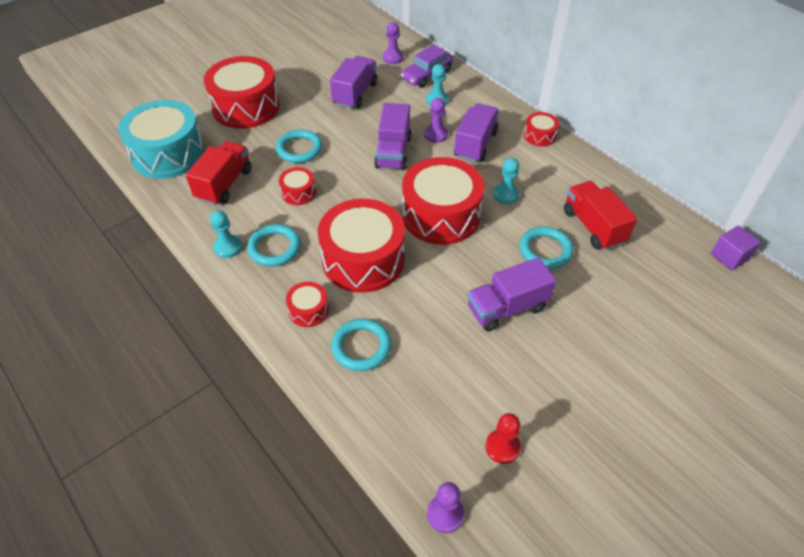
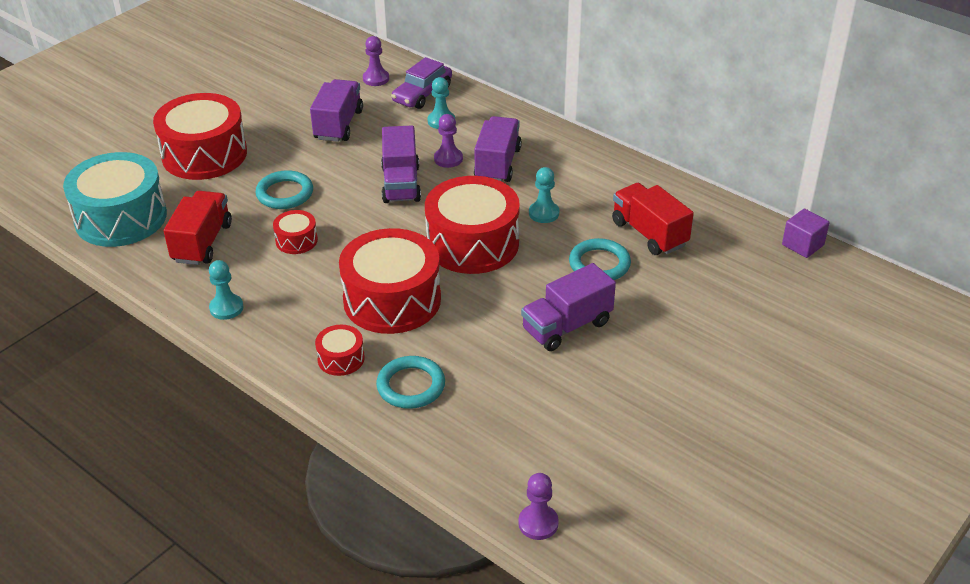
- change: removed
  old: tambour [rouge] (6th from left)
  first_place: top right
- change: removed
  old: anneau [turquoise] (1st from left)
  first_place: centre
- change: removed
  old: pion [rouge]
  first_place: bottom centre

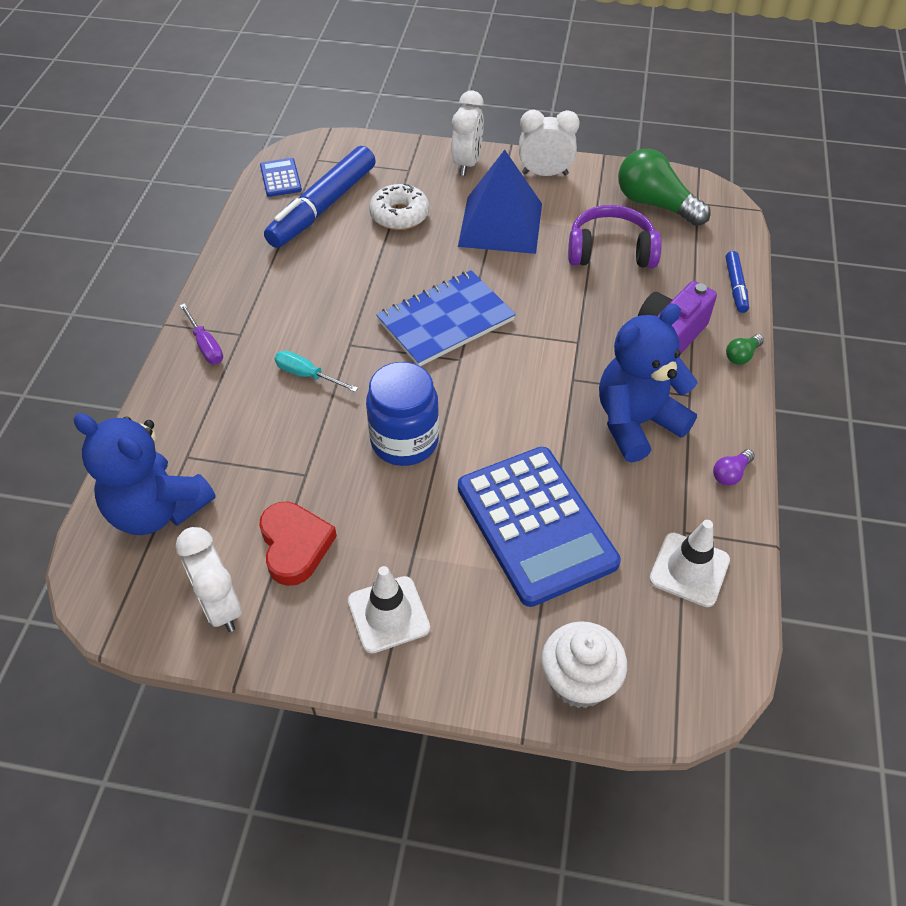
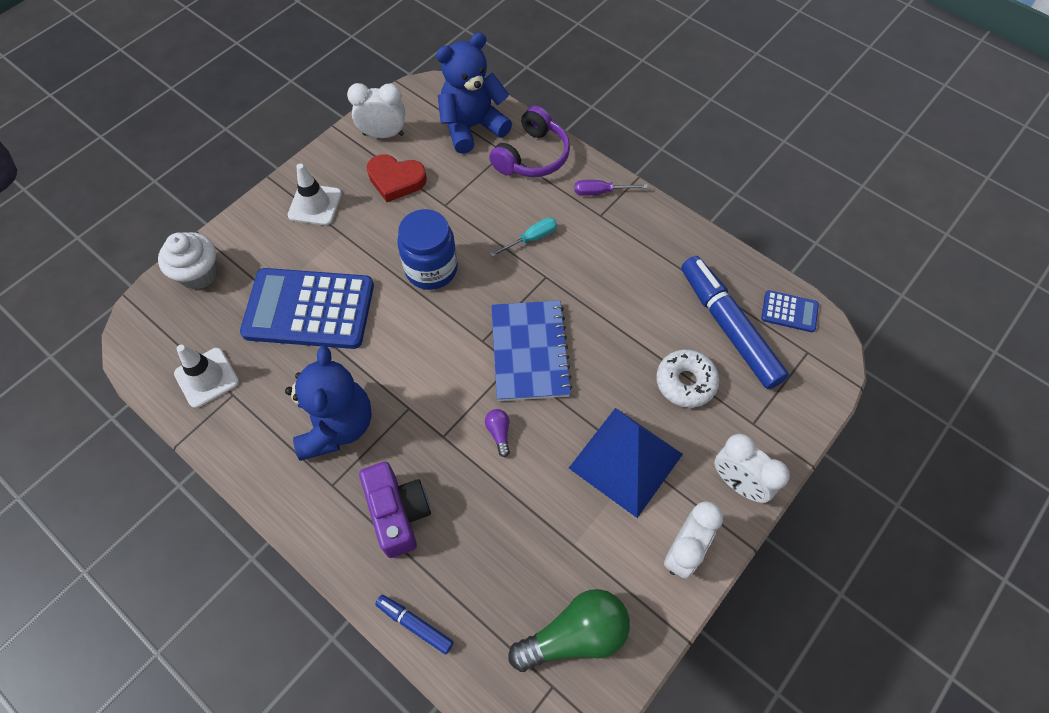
- change: moved
  old: casque audio [violet]
  first_place: top right
  second_place: top centre
- change: removed
  old: ampoule [vert] (2nd from left)
  first_place: middle right
- change: moved
  old: ampoule [violet]
  first_place: middle right
  second_place: centre

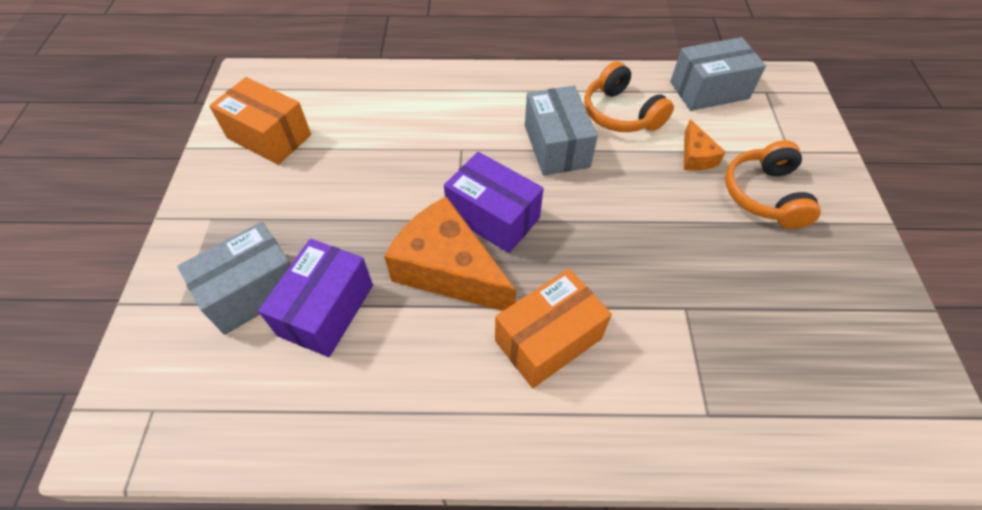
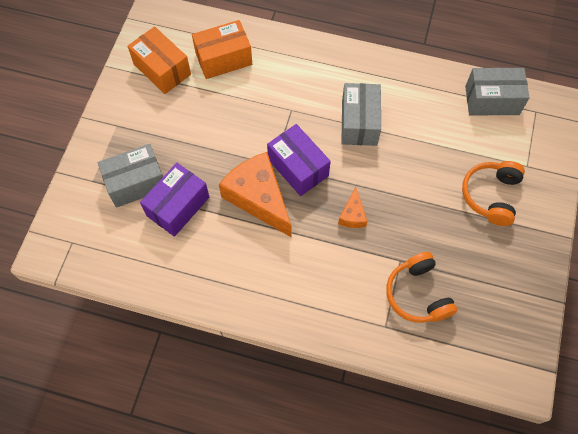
- change: moved
  old: casque audio [orange] (1st from left)
  first_place: top centre
  second_place: middle right
- change: moved
  old: fromage [orange] (2nd from left)
  first_place: top right
  second_place: centre
- change: moved
  old: boîte [orange] (2nd from left)
  first_place: centre
  second_place: top centre

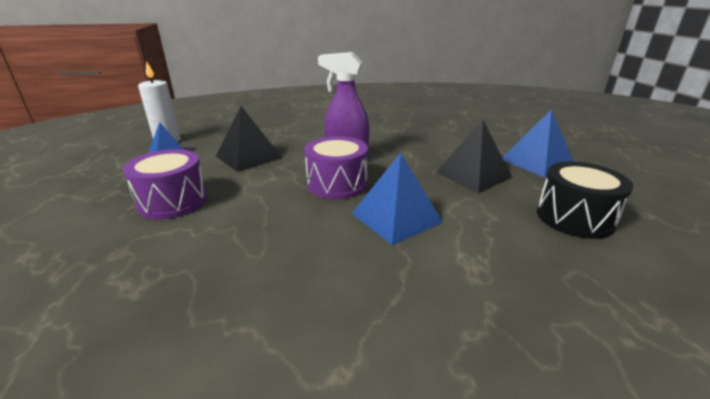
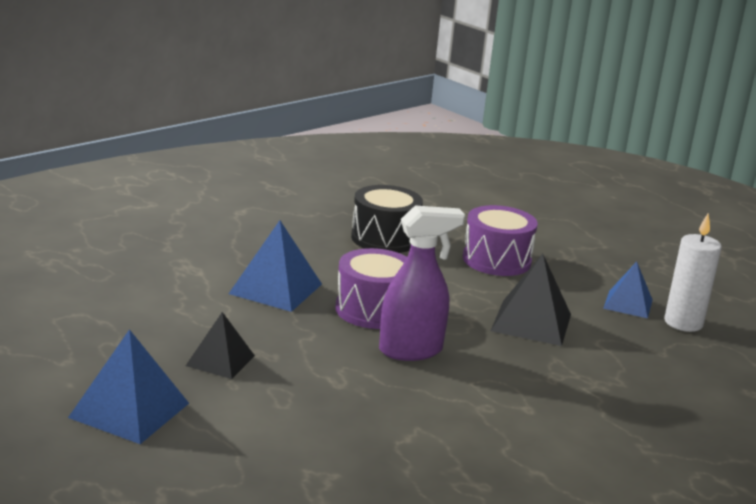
- change: resized
  old: pyramide [noir] (2nd from left in the first image)
  first_place: middle right
  second_place: bottom left
  factor: 0.65
- change: moved
  old: tambour [noir]
  first_place: middle right
  second_place: centre

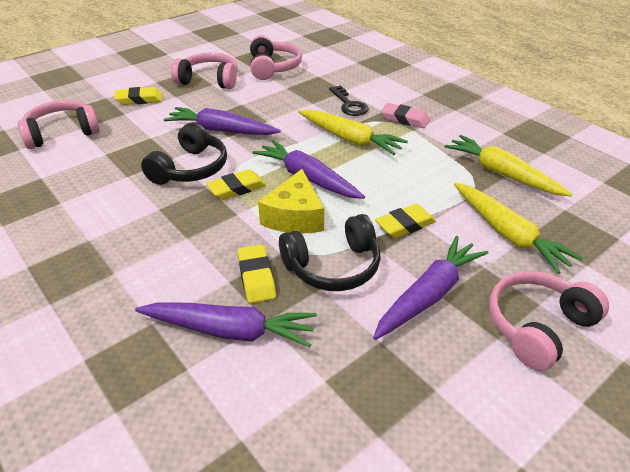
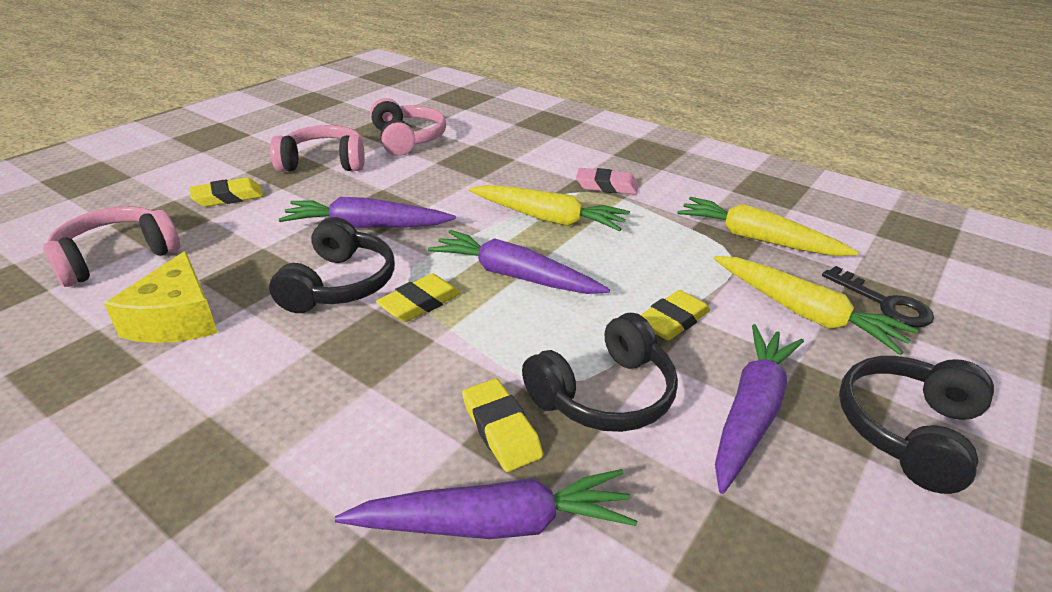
- change: moved
  old: clé [noir]
  first_place: top centre
  second_place: middle right
- change: moved
  old: fromage [jaune]
  first_place: centre
  second_place: middle left
- change: recoloured
  old: casque audio [rose] (4th from left)
  new: casque audio [noir] (3rd from left)
  first_place: bottom right
  second_place: bottom right

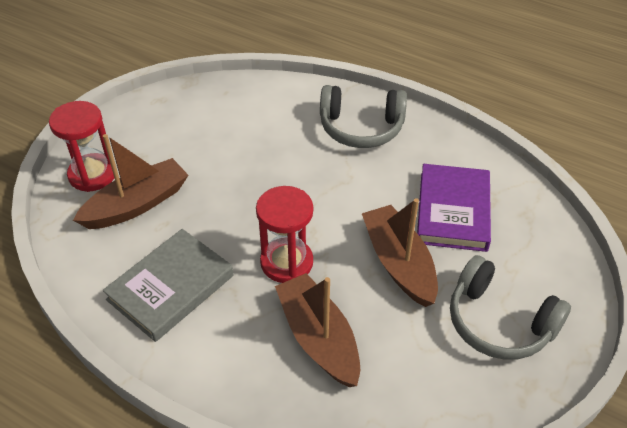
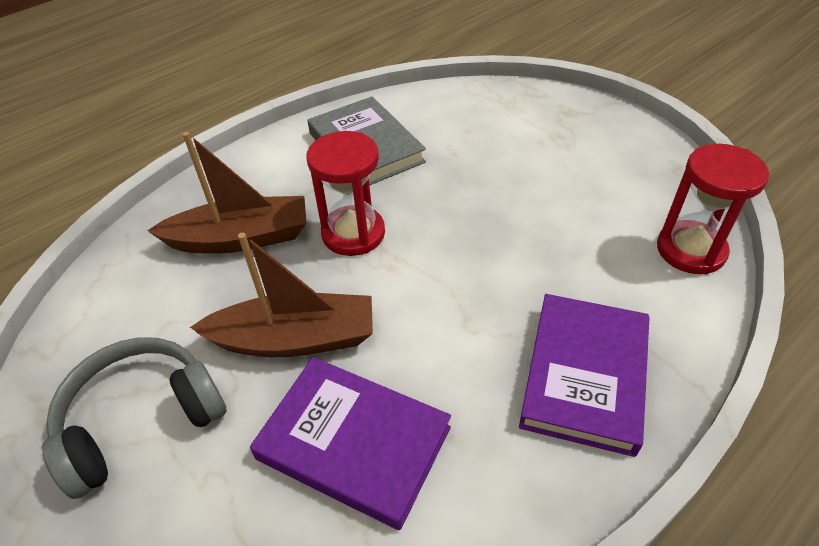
- change: replaced
  old: casque audio [gris] (1st from left)
  new: livre [violet] (2nd from left)
  first_place: top centre
  second_place: bottom right
- change: moved
  old: sablier [rouge] (1st from left in the first image)
  new: sablier [rouge] (2nd from left)
  first_place: middle left
  second_place: middle right
- change: removed
  old: bateau [marron] (1st from left)
  first_place: middle left

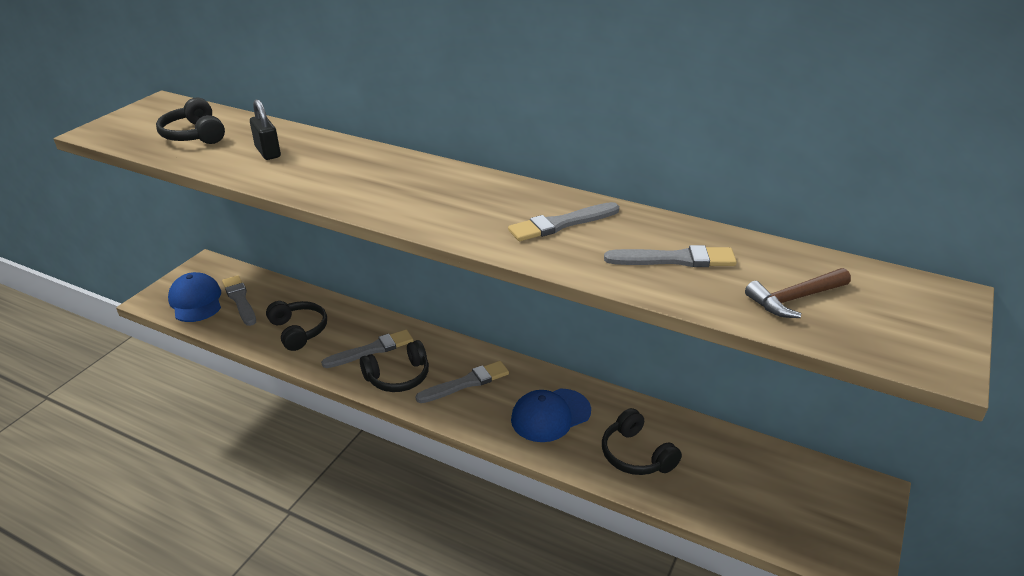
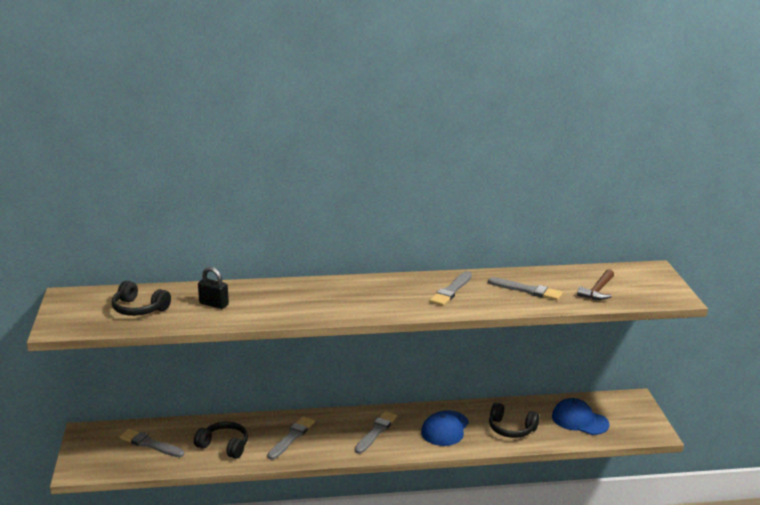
- change: turned
  old: pinceau [gris] (5th from left)
  first_place: centre
  second_place: middle right
  degrees: 60
- change: moved
  old: casquette [bleu] (1st from left in the first image)
  new: casquette [bleu] (2nd from left)
  first_place: middle left
  second_place: bottom right
- change: removed
  old: casque audio [noir] (3rd from left)
  first_place: centre

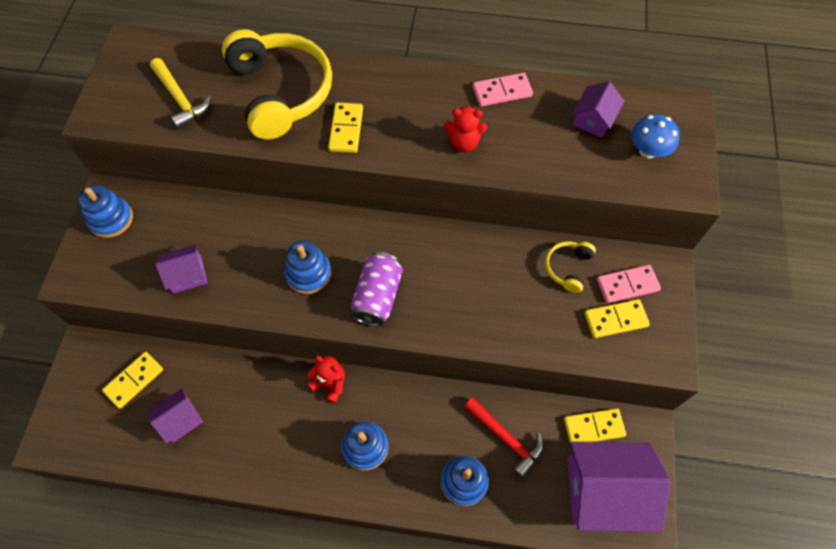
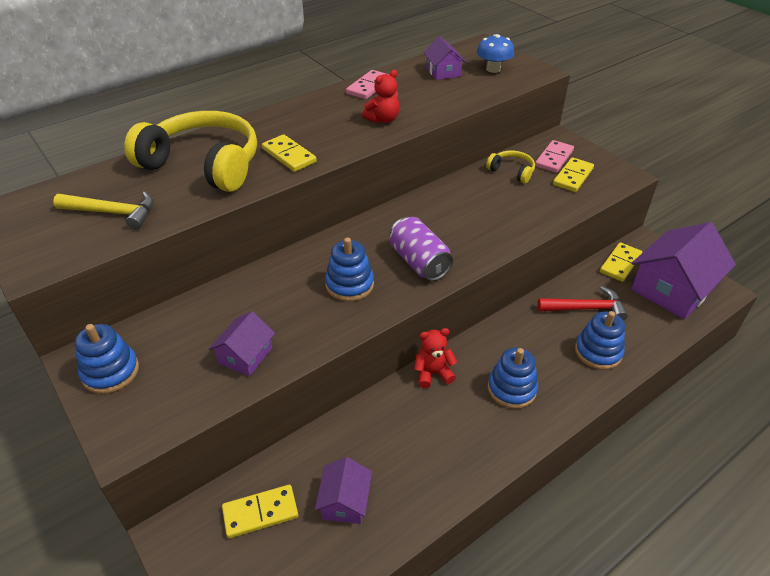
- change: turned
  old: casque audio [jaune] (2nd from left)
  first_place: middle right
  second_place: top centre
  degrees: 150
- change: turned
  old: domino [jaune] (1st from left)
  first_place: bottom left
  second_place: bottom centre
  degrees: 75

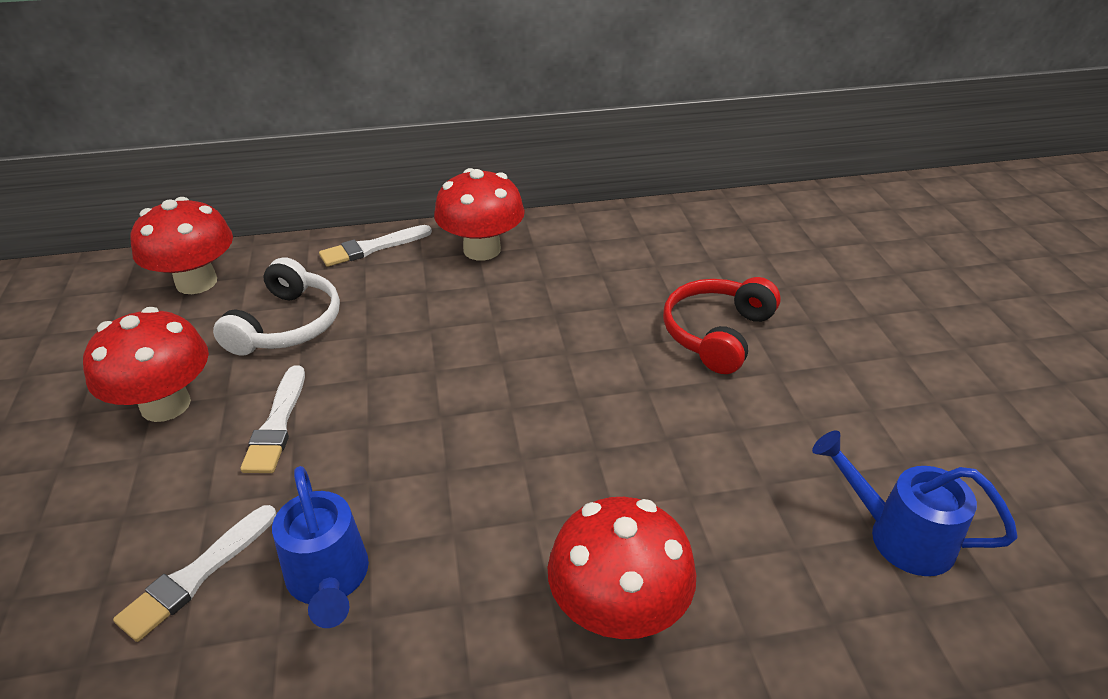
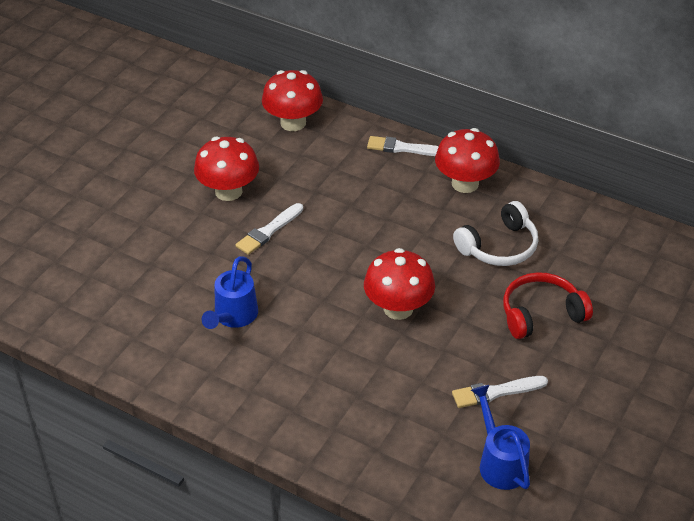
- change: moved
  old: casque audio [blanc]
  first_place: middle left
  second_place: middle right
- change: moved
  old: champignon [rouge] (4th from left in the first image)
  new: champignon [rouge] (3rd from left)
  first_place: bottom centre
  second_place: centre
- change: moved
  old: pinceau [blanc] (1st from left in the first image)
  new: pinceau [blanc] (3rd from left)
  first_place: bottom left
  second_place: bottom right

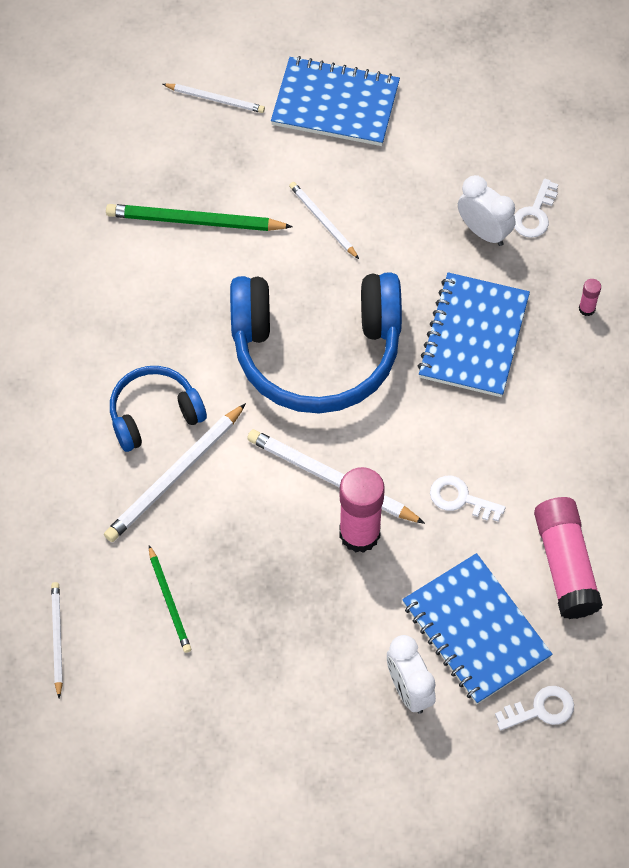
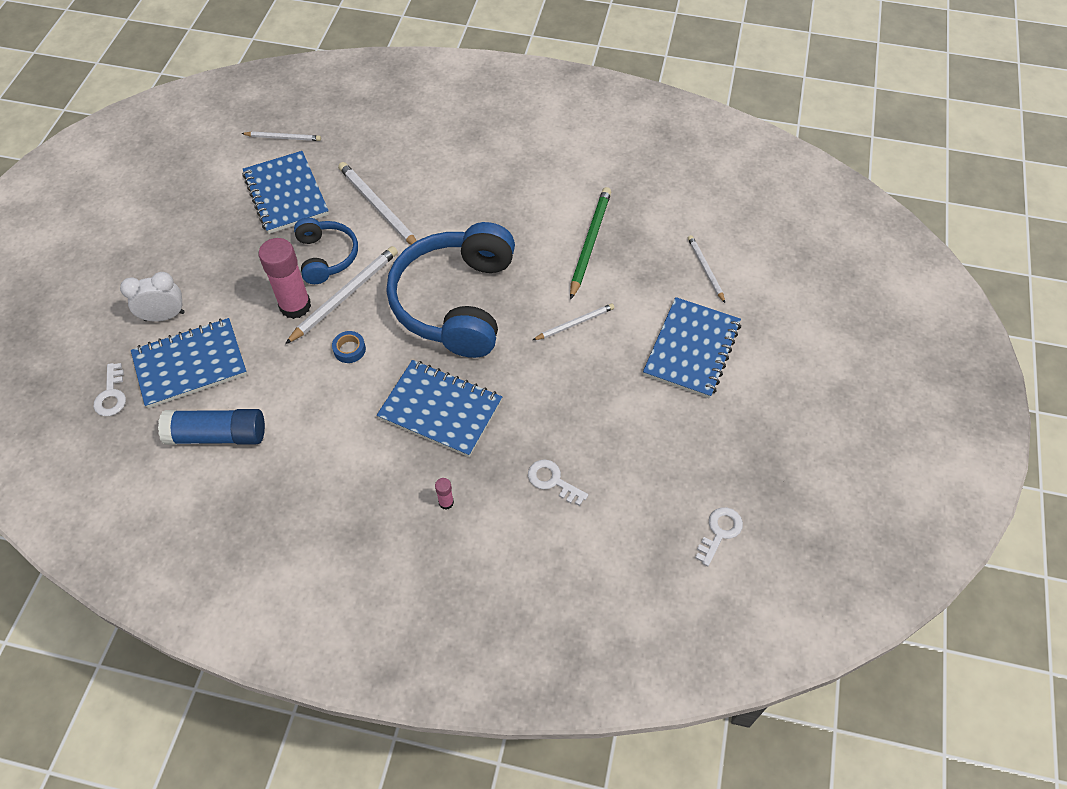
- change: turned
  old: crayon [blanc] (3rd from left in the first image)
  first_place: top centre
  second_place: centre
  degrees: 135
- change: removed
  old: réveil [blanc] (2nd from left)
  first_place: top right
- change: moved
  old: casque audio [bleu] (1st from left)
  first_place: middle left
  second_place: top left
- change: moved
  old: clé [blanc] (1st from left in the first image)
  new: clé [blanc] (3rd from left)
  first_place: middle right
  second_place: bottom right
- change: recoloured
  old: bâton de colle [rose] (2nd from left)
  new: bâton de colle [bleu]
  first_place: middle right
  second_place: middle left
- change: replaced
  old: crayon [vert] (1st from left)
  new: carnet [bleu] (2nd from left)
  first_place: bottom left
  second_place: top left
- change: added
  new: ruban adhésif [bleu]
  second_place: middle left

